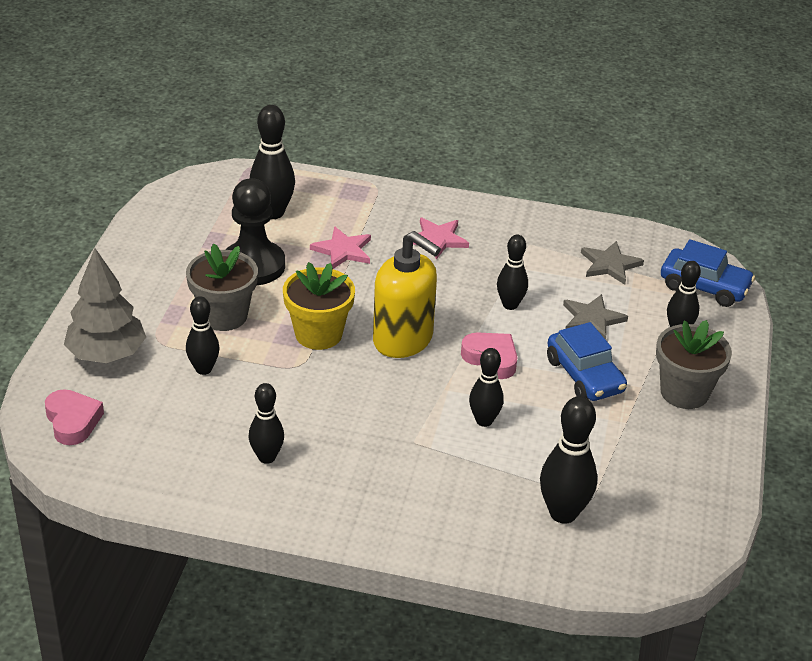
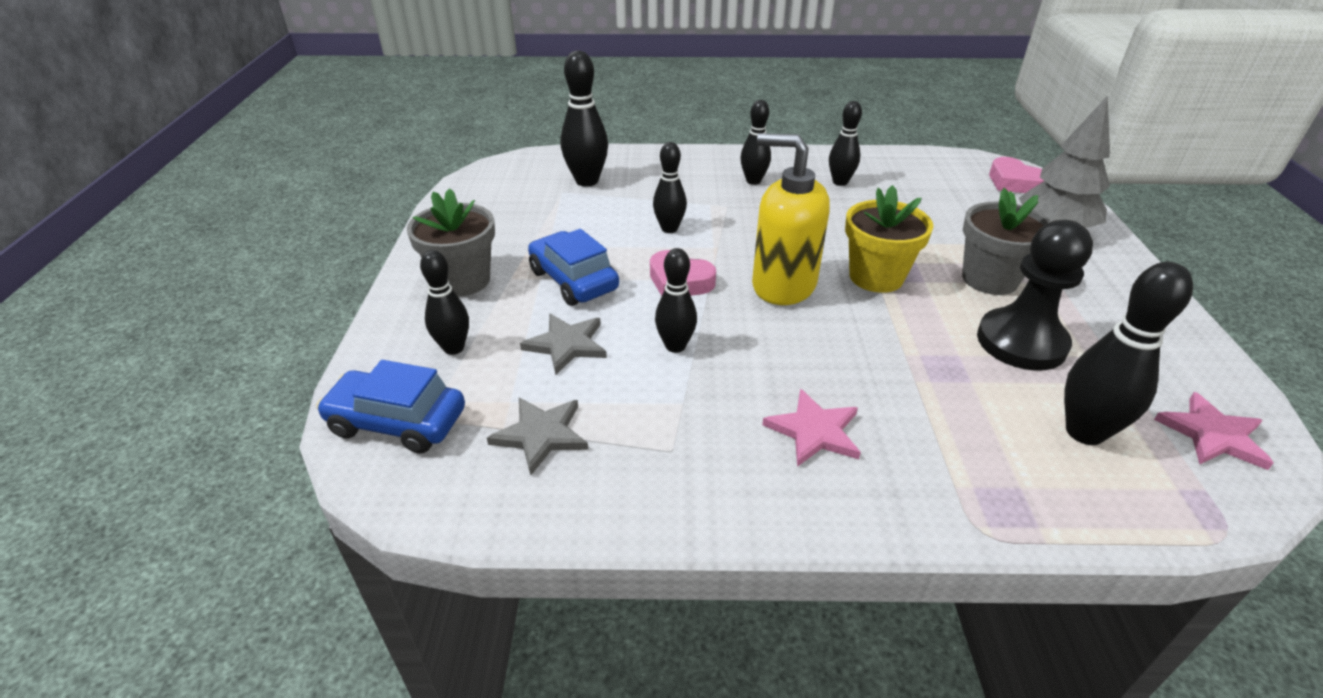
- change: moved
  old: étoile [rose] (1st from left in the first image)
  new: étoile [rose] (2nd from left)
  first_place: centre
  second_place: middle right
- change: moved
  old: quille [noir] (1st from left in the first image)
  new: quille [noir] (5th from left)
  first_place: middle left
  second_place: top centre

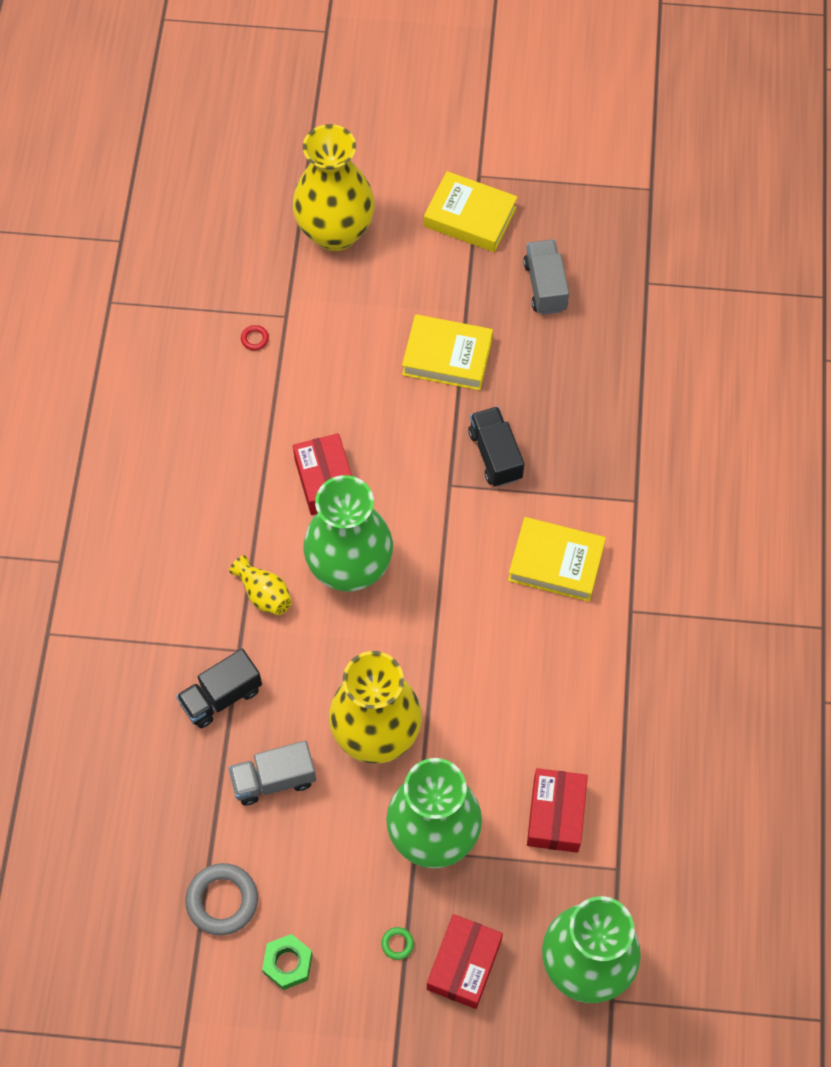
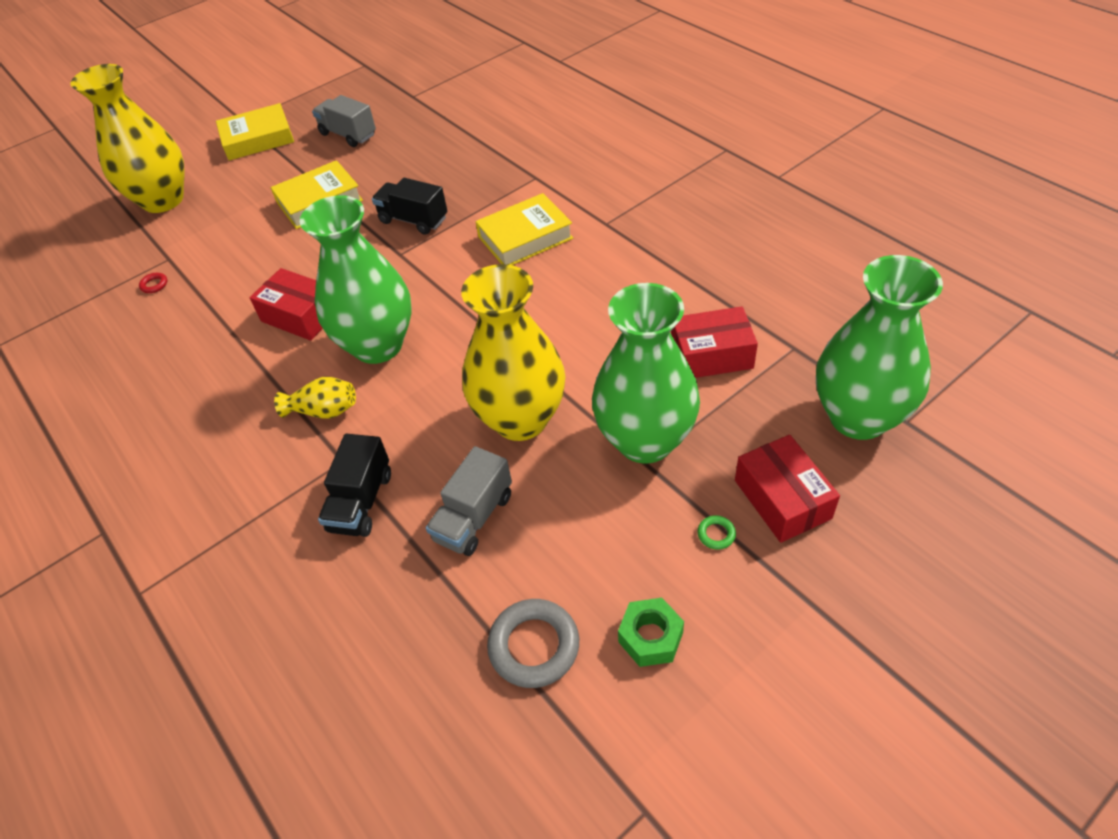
- change: turned
  old: boîte [rouge] (3rd from left in the first image)
  first_place: bottom right
  second_place: centre
  degrees: -60

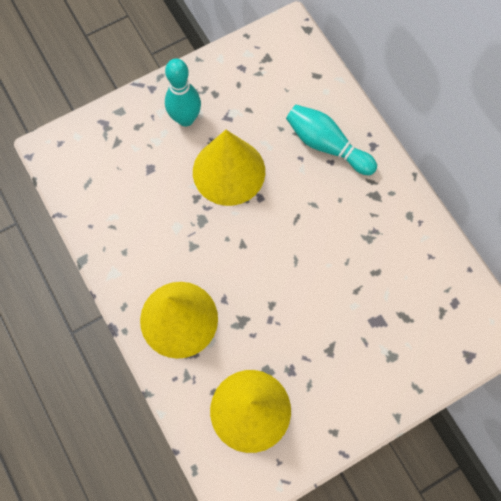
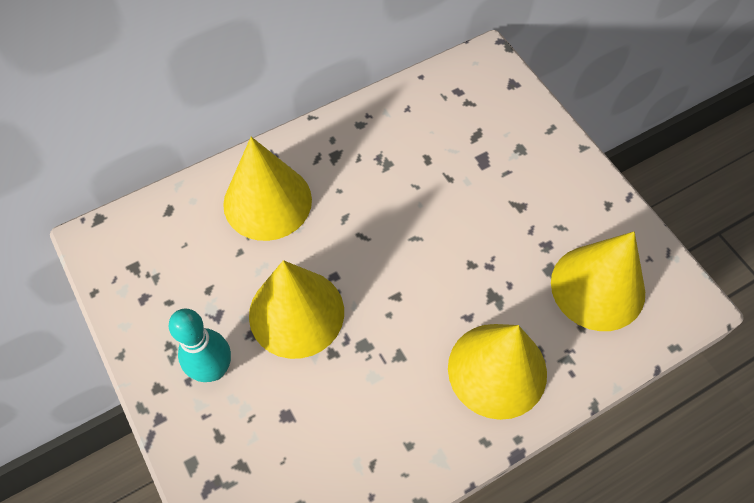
- change: replaced
  old: quille [turquoise] (2nd from left)
  new: cône [jaune] (1st from left)
  first_place: top centre
  second_place: centre

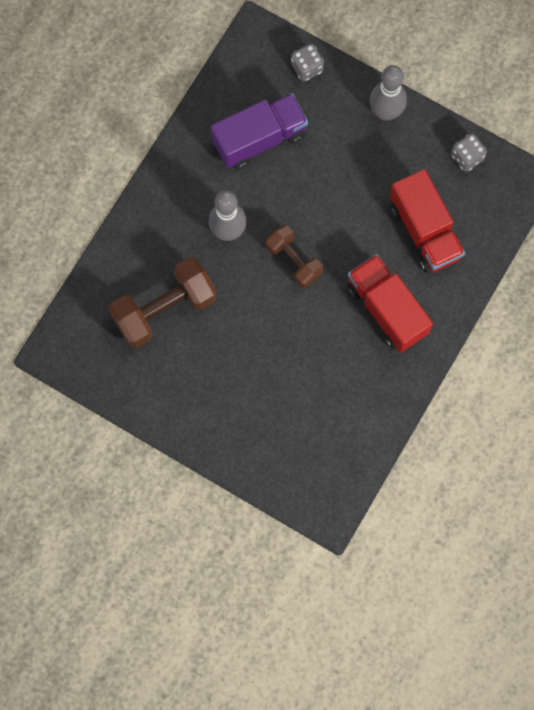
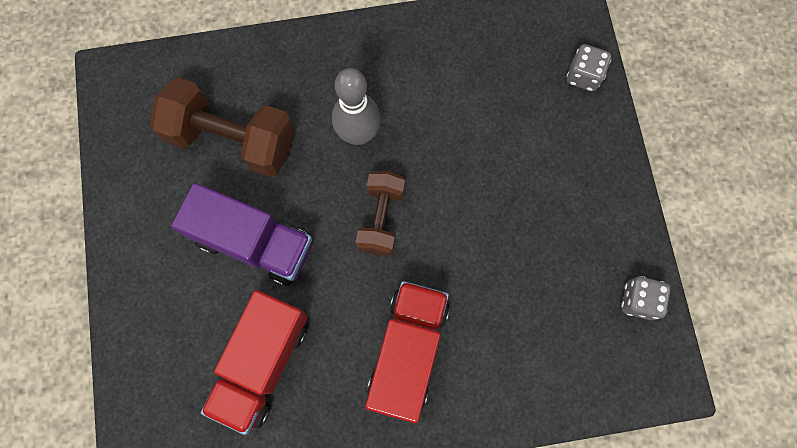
- change: removed
  old: quille [gris] (2nd from left)
  first_place: top right
- change: moved
  old: camion [violet]
  first_place: top centre
  second_place: middle left
- change: moved
  old: camion [rouge] (2nd from left in the first image)
  new: camion [rouge] (1st from left)
  first_place: top right
  second_place: bottom left

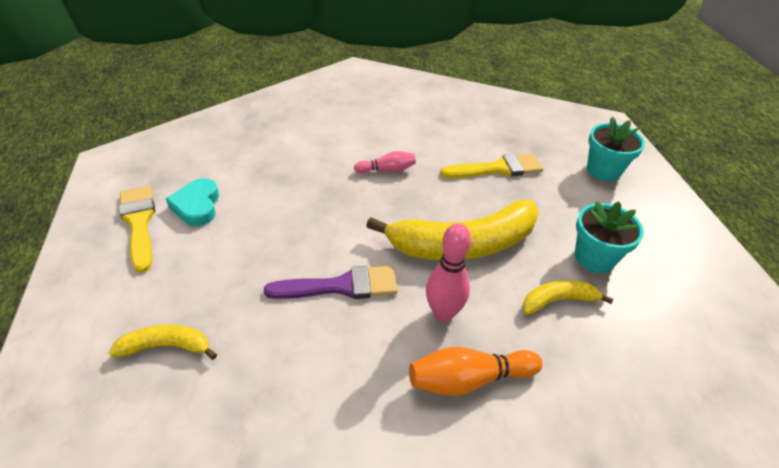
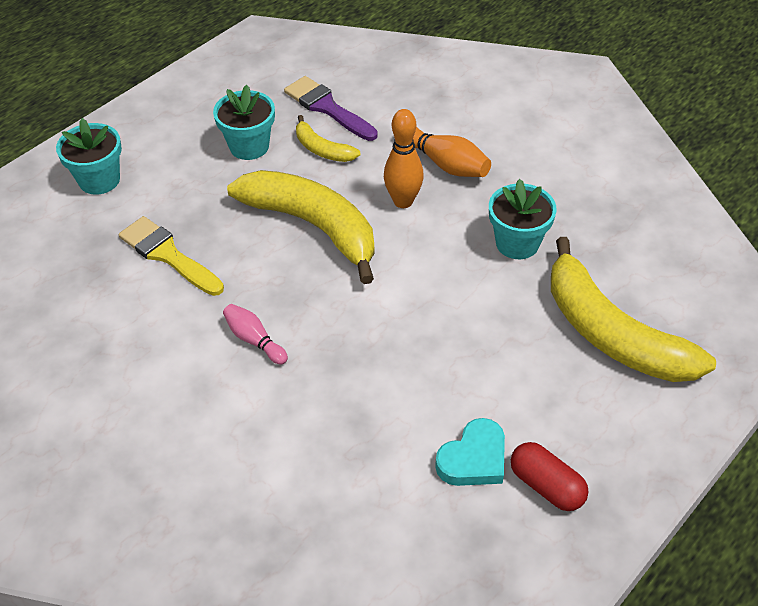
- change: replaced
  old: pinceau [jaune] (1st from left)
  new: gélule [rouge]
  first_place: middle left
  second_place: bottom right
- change: recoloured
  old: quille [rose] (2nd from left)
  new: quille [orange] (1st from left)
  first_place: centre
  second_place: top centre
- change: moved
  old: pinceau [violet]
  first_place: centre
  second_place: top centre
- change: resized
  old: banane [jaune] (1st from left in the first image)
  first_place: bottom left
  second_place: middle right
  factor: 2.09
- change: added
  new: pot de fleurs [turquoise] (3rd from left)
  second_place: middle right

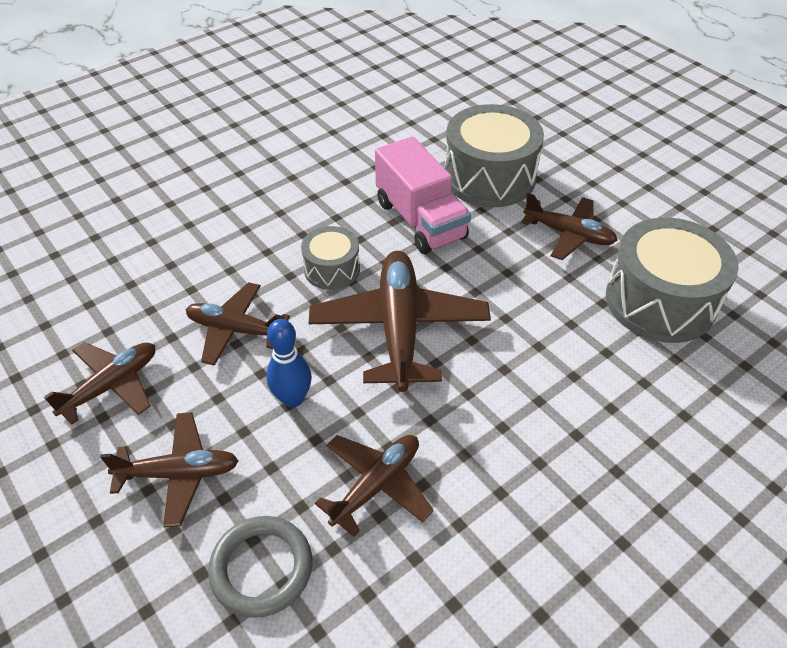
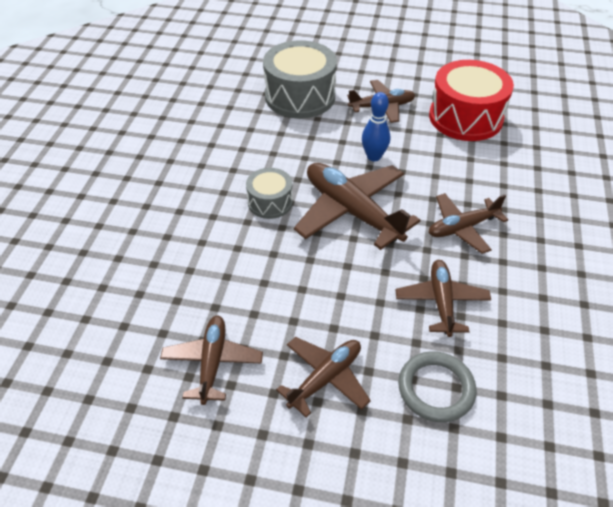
- change: removed
  old: camion [rose]
  first_place: top centre
- change: recoloured
  old: tambour [gris] (3rd from left)
  new: tambour [rouge]
  first_place: middle right
  second_place: top right
- change: moved
  old: avion [marron] (3rd from left in the first image)
  new: avion [marron] (6th from left)
  first_place: middle left
  second_place: middle right
- change: moved
  old: quille [bleu]
  first_place: centre
  second_place: top centre

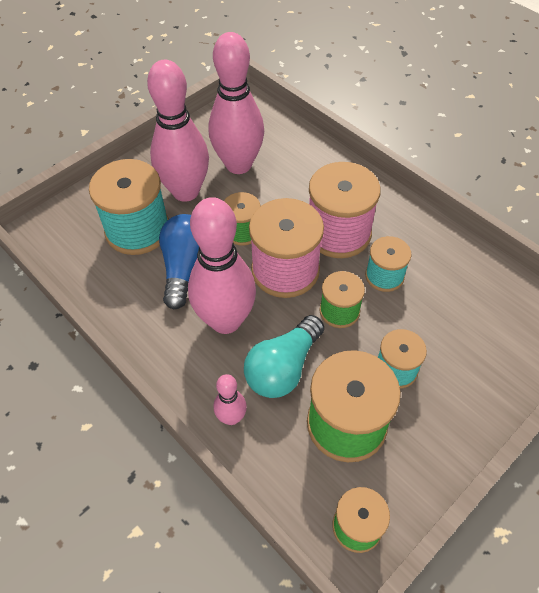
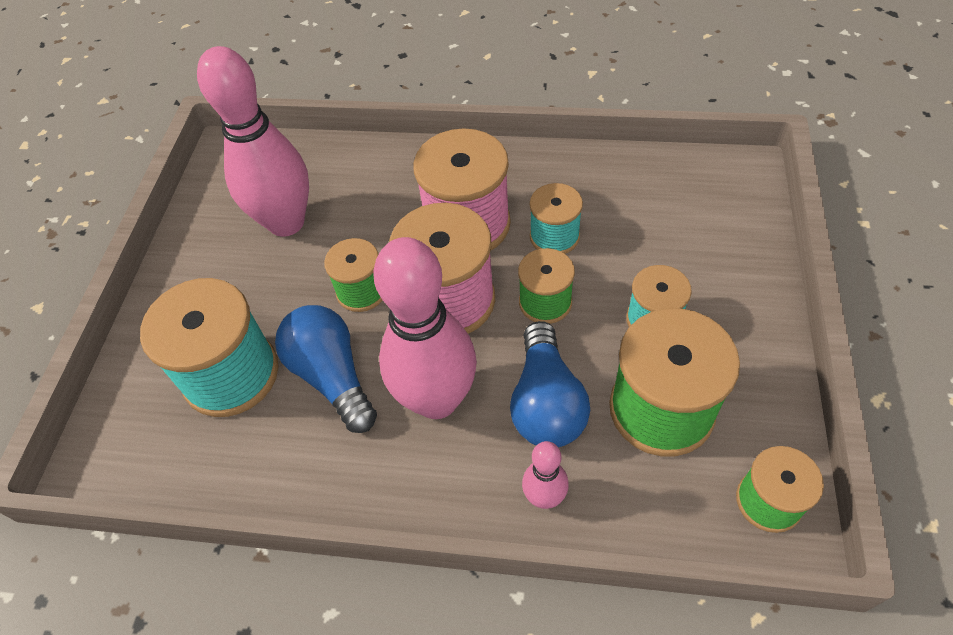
- change: removed
  old: quille [rose] (1st from left)
  first_place: top left
- change: recoloured
  old: ampoule [turquoise]
  new: ampoule [bleu] (2nd from left)
  first_place: centre
  second_place: centre

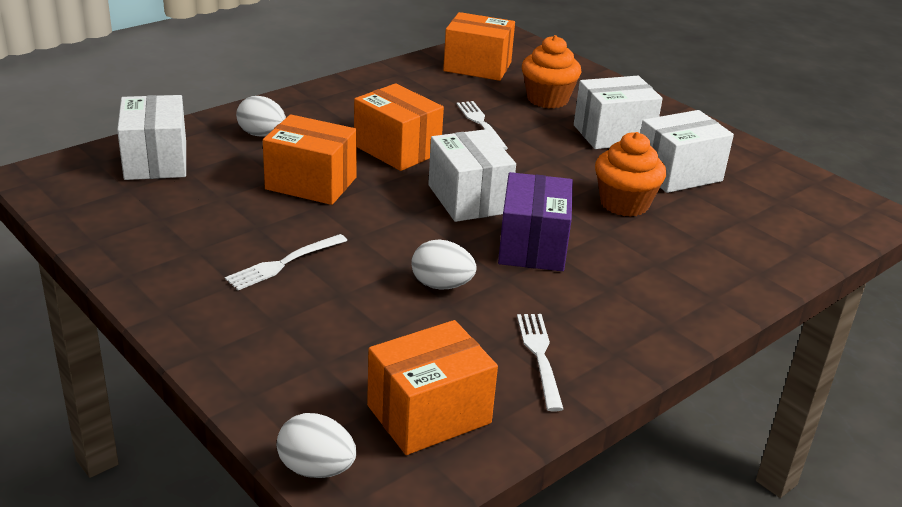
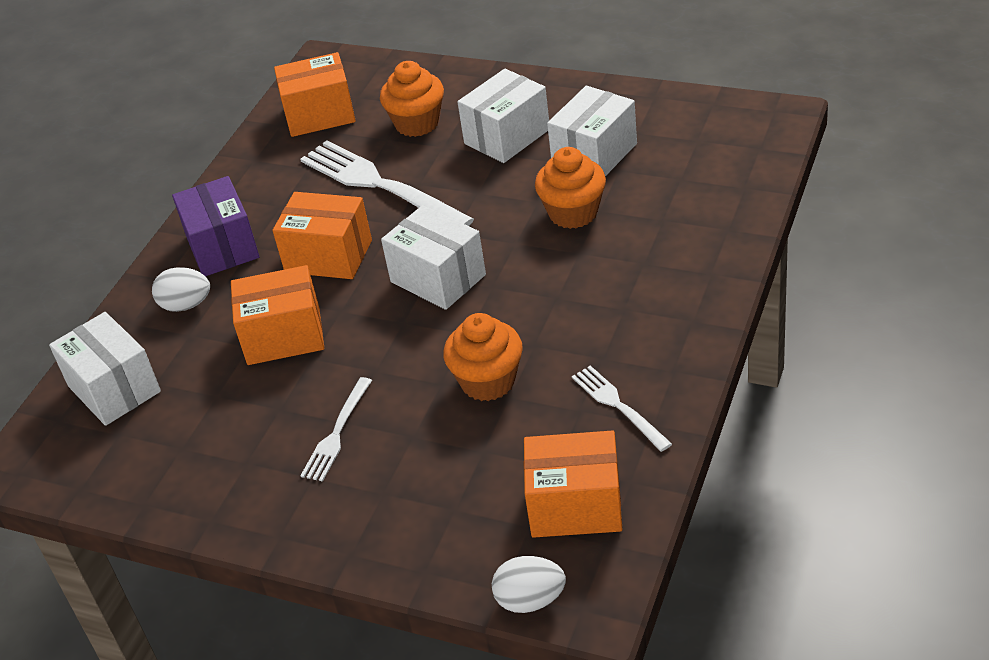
- change: resized
  old: fourchette [blanc] (2nd from left)
  first_place: top centre
  second_place: top centre
  factor: 1.91
- change: moved
  old: boîte [violet]
  first_place: centre
  second_place: middle left
- change: replaced
  old: œuf [blanc] (3rd from left)
  new: muffin [orange] (2nd from left)
  first_place: centre
  second_place: centre
- change: turned
  old: boîte [orange] (3rd from left in the first image)
  first_place: bottom centre
  second_place: bottom centre
  degrees: 60

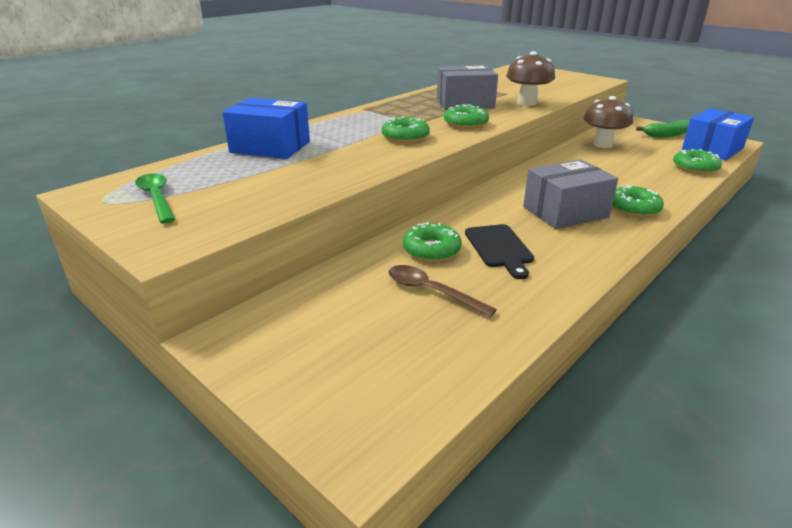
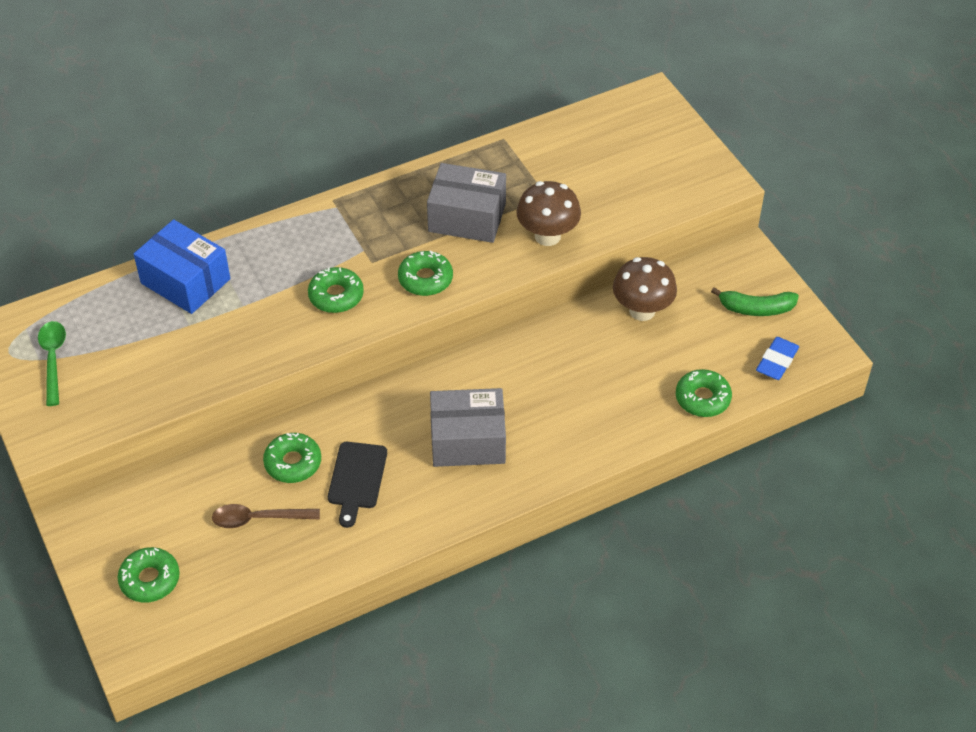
- change: replaced
  old: boîte [bleu] (2nd from left)
  new: gomme [bleu]
  first_place: top right
  second_place: middle right
- change: moved
  old: beignet [vert] (4th from left in the first image)
  new: beignet [vert] (1st from left)
  first_place: middle right
  second_place: bottom left
- change: turned
  old: cuillère [marron]
  first_place: centre
  second_place: bottom left
  degrees: -60

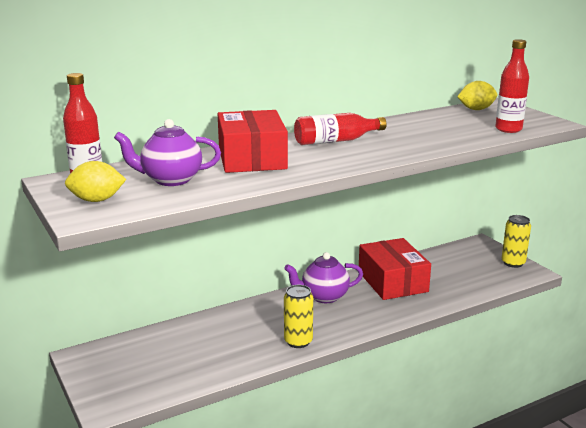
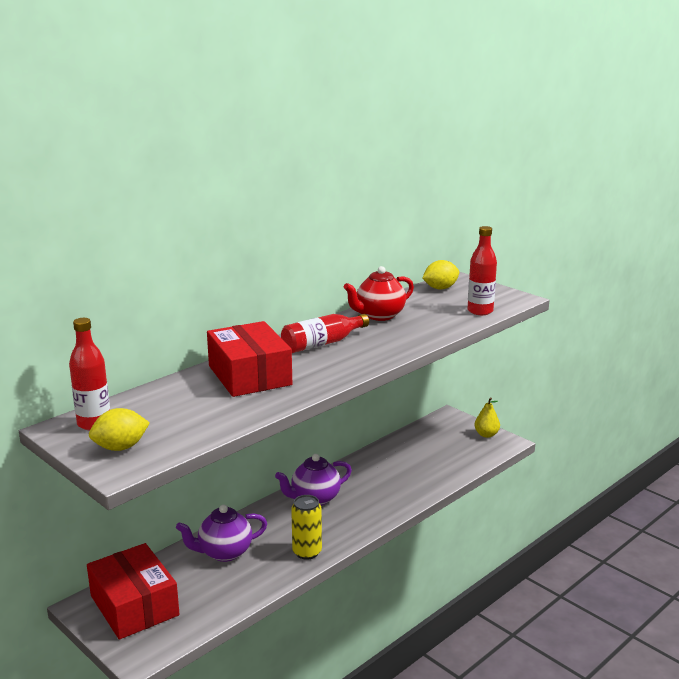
- change: moved
  old: théière [violet] (1st from left)
  first_place: middle left
  second_place: bottom left
- change: replaced
  old: canette [jaune] (2nd from left)
  new: poire [jaune]
  first_place: middle right
  second_place: middle right
- change: moved
  old: boîte [rouge] (2nd from left in the first image)
  new: boîte [rouge] (1st from left)
  first_place: middle right
  second_place: bottom left
- change: added
  new: théière [rouge]
  second_place: centre

